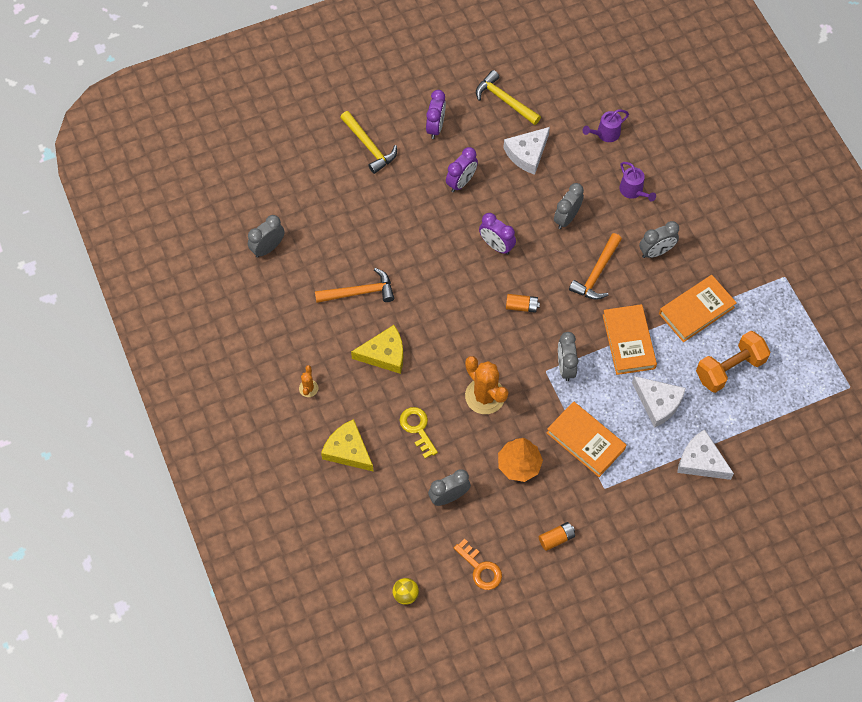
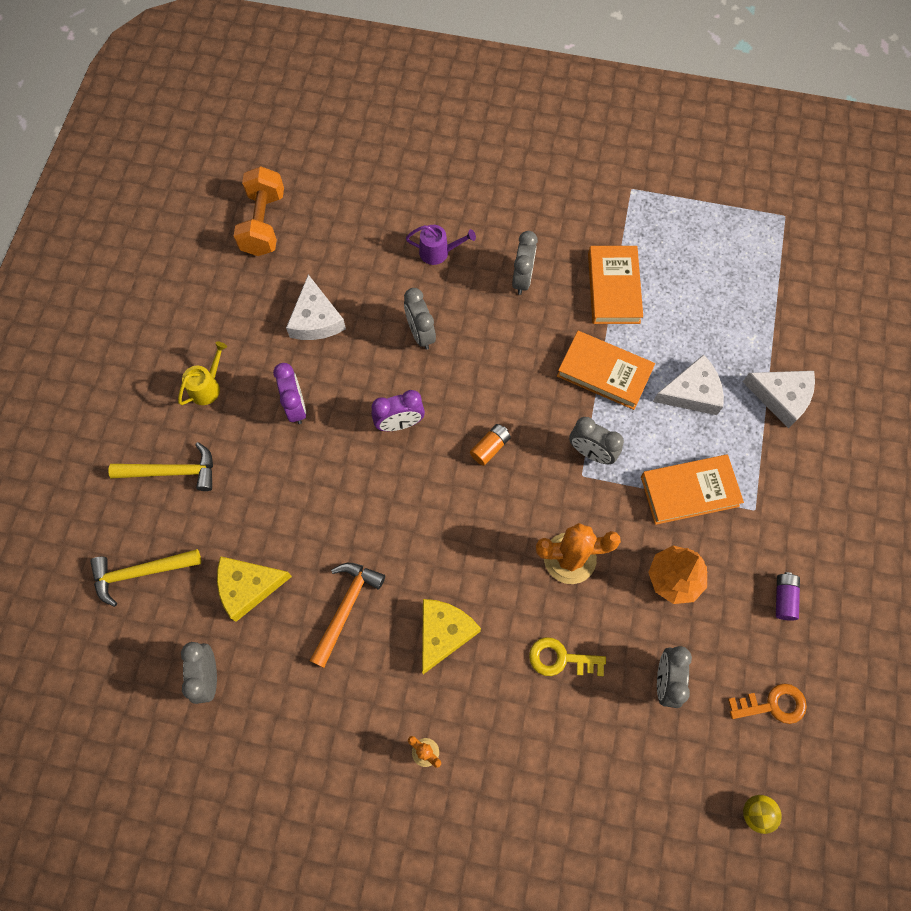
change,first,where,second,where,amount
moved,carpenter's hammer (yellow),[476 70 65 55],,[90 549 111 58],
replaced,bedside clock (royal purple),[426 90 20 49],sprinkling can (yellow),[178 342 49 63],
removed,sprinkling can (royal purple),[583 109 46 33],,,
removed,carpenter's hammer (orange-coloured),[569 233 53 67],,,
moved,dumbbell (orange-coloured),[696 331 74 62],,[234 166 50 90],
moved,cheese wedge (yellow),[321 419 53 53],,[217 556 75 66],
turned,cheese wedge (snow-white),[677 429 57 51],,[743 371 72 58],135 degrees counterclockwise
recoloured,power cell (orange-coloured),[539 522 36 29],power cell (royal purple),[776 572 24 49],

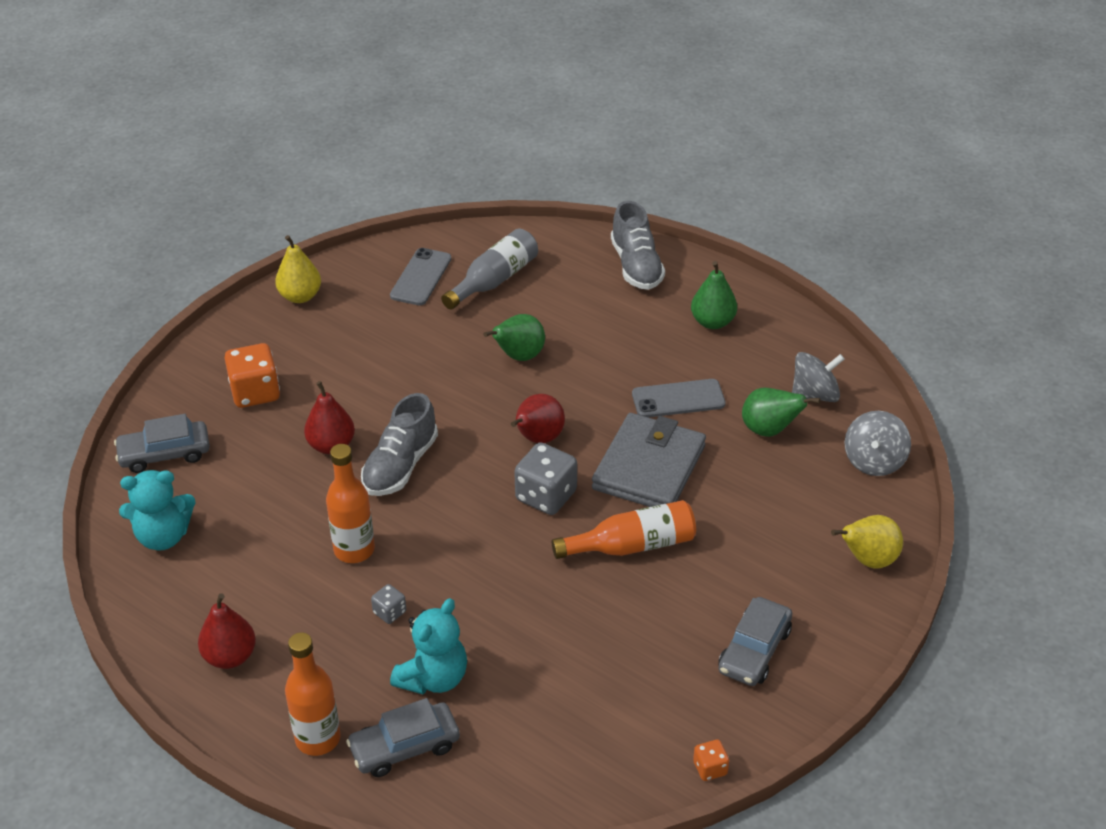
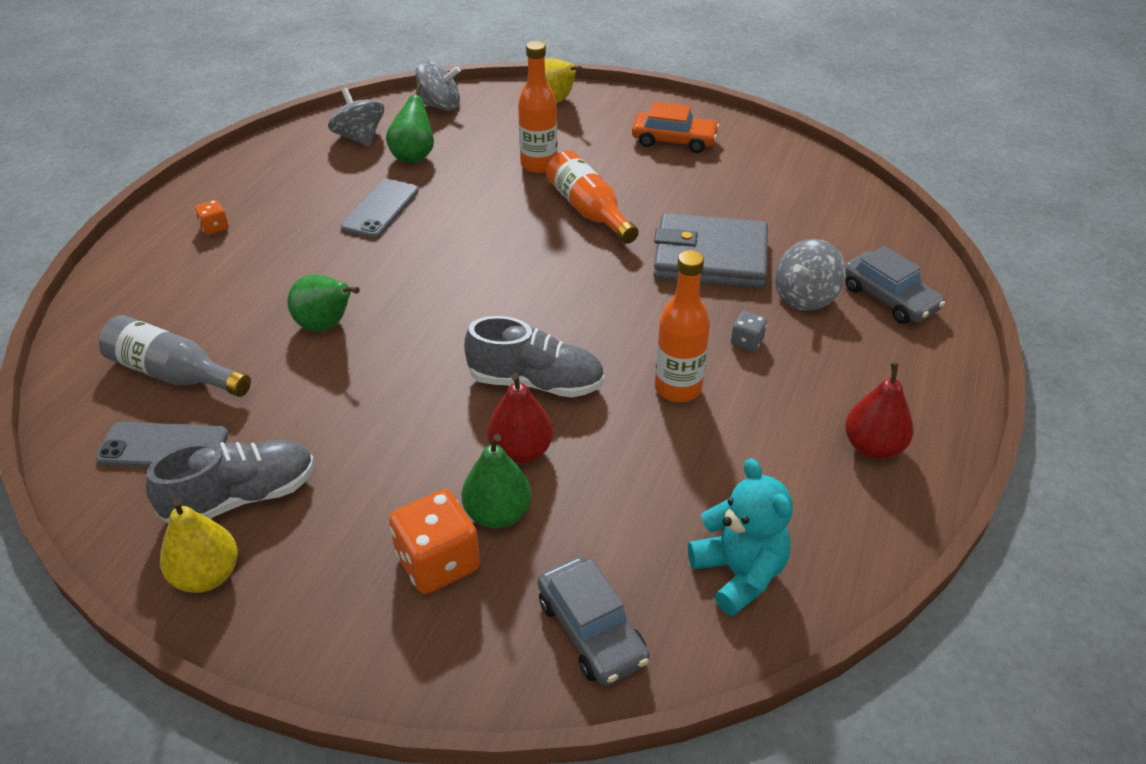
change,first,where,second,where,amount
moved,shoe (grey),[611 201 54 89],,[146 440 169 83],
moved,pear fruit (leaf-green),[691 261 46 68],,[461 434 71 95],
turned,phone (grey),[632 379 94 39],,[340 179 79 59],45 degrees clockwise
removed,pear fruit (red),[511 394 54 49],,,
moved,wallet (grey),[592 413 114 94],,[653 213 115 75],
removed,die (grey),[514 442 63 73],,,
recoloured,car (grey),[718 597 74 89],car (orange-coloured),[632 102 87 51],
replaced,teddy (aqua),[390 598 77 96],whirligig (grey),[775 239 71 72],
moved,drink bottle (orange-coloured),[285 632 56 124],,[518 41 39 132],
moved,die (orange-coloured),[693 740 36 41],,[195 200 34 35],

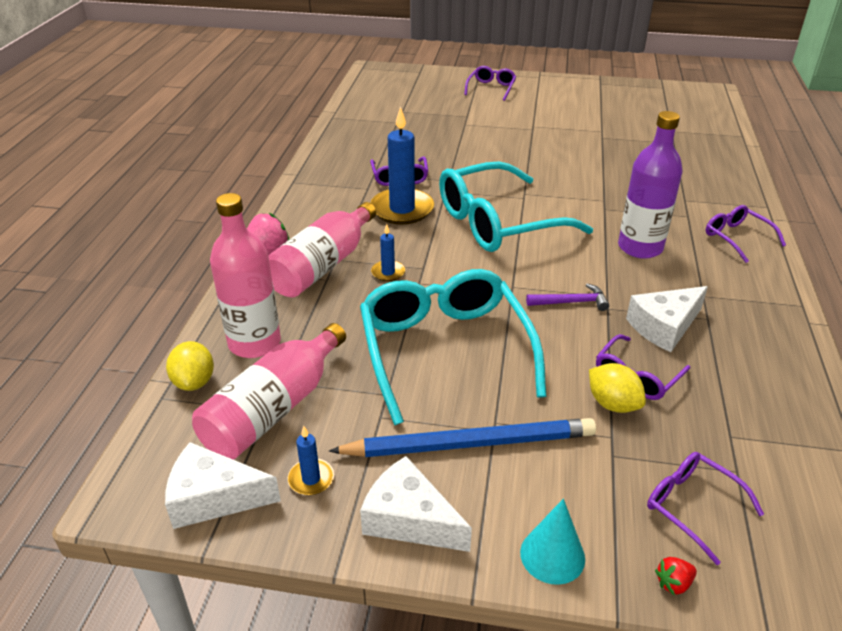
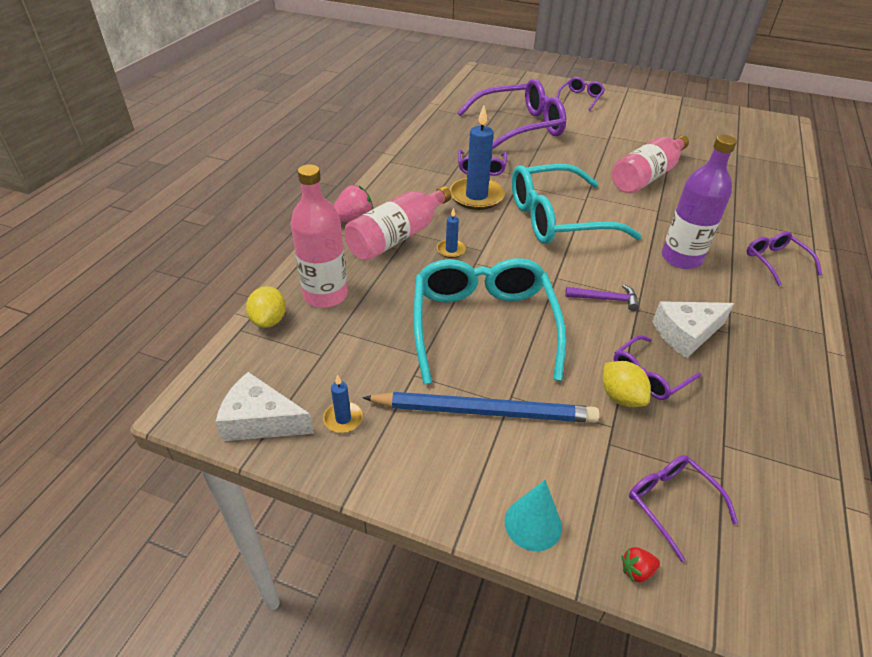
change,first,where,second,where,amount
moved,drink bottle (rosy),[192 323 154 136],,[612 135 77 58],
removed,cheese wedge (snow-white),[360 456 112 96],,,
added,,,eyeglasses (royal purple),[457 79 109 70],

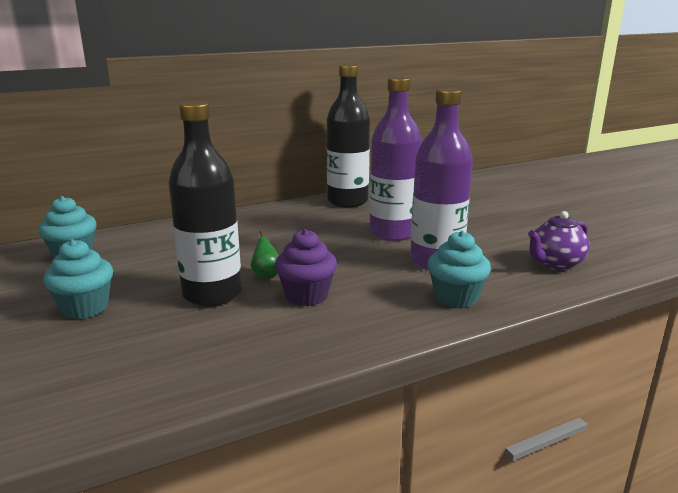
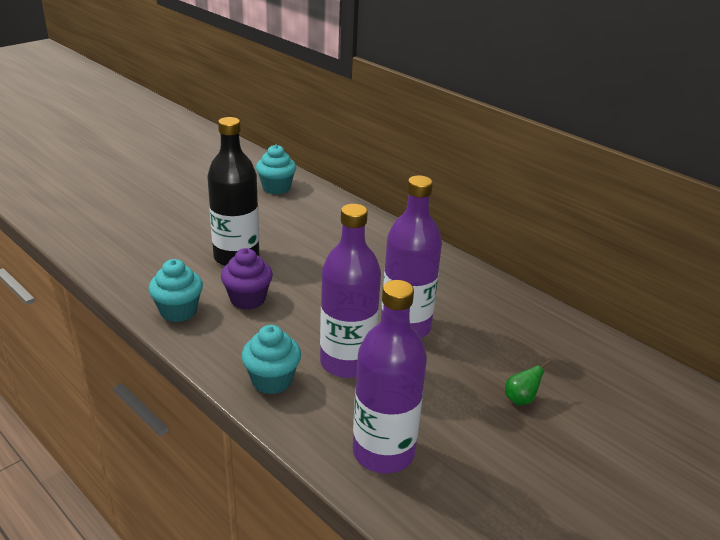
change,first,where,second,where,amount
removed,drink bottle (jet-black),[327 64 43 144],,,
replaced,teapot (royal purple),[528 211 62 59],drink bottle (royal purple),[353 280 74 193],
moved,pear fruit (leaf-green),[251 230 28 49],,[505 360 45 45],
moved,cupcake (aqua),[44 239 69 80],,[149 259 54 63],

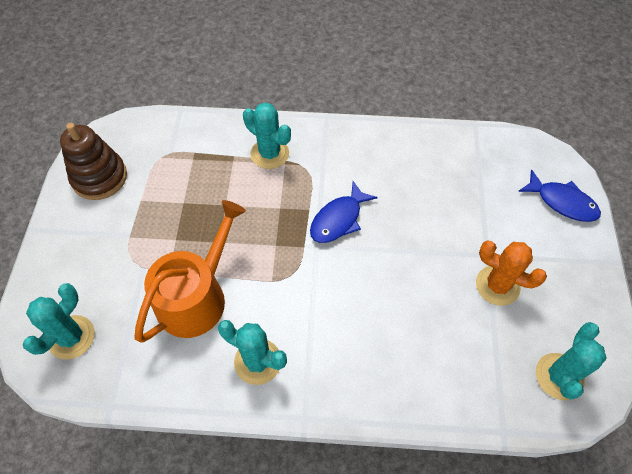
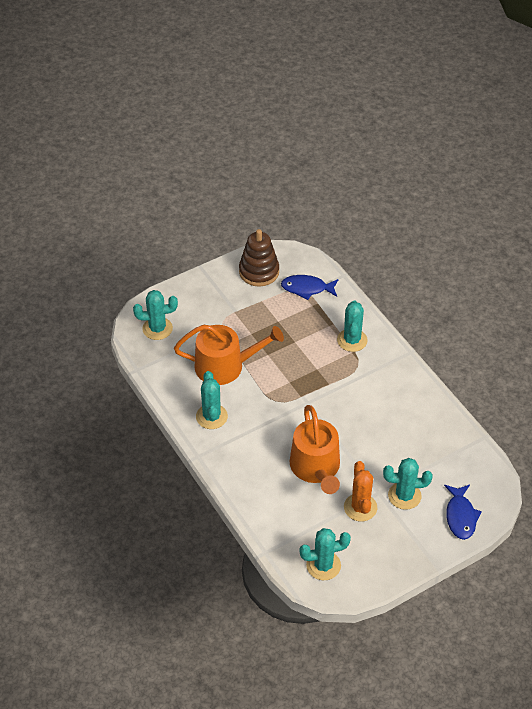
change,first,where,second,where,amount
moved,fish (royal blue),[310 181 68 62],,[281 275 58 25],
added,,,sprinkling can (orange-coloured),[290 405 50 89],
added,,,cactus (aqua),[383 458 50 52],

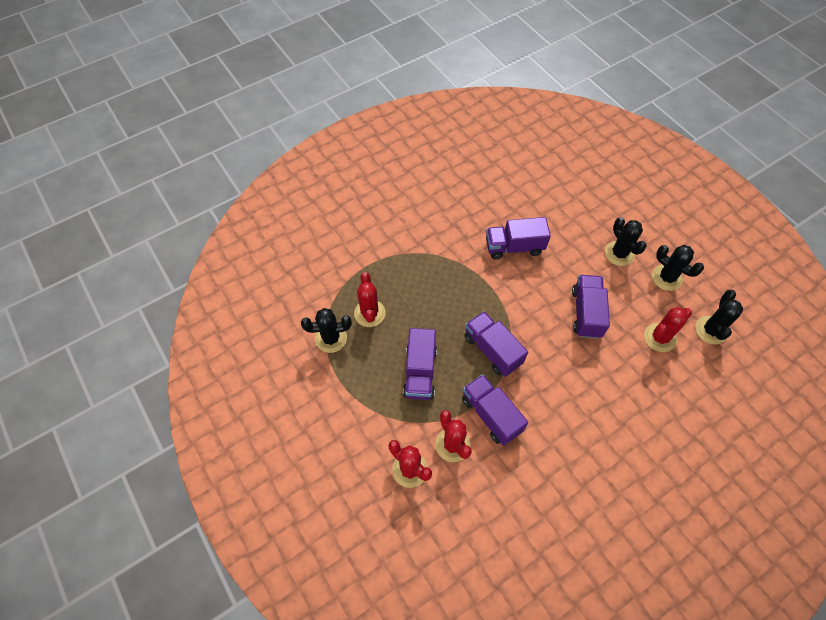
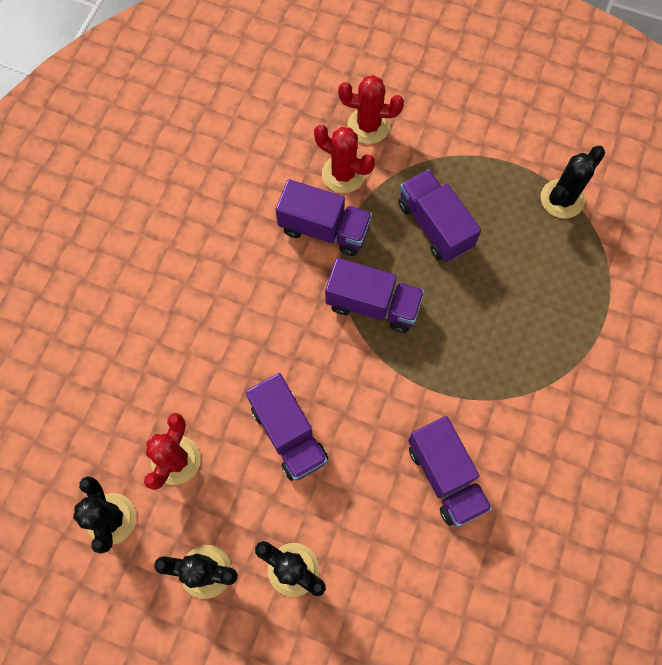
change,first,where,second,where,amount
turned,toy truck (royal purple),[486 217 65 43],,[408 416 84 111],105 degrees clockwise
removed,cactus (red),[354 272 32 55],,,

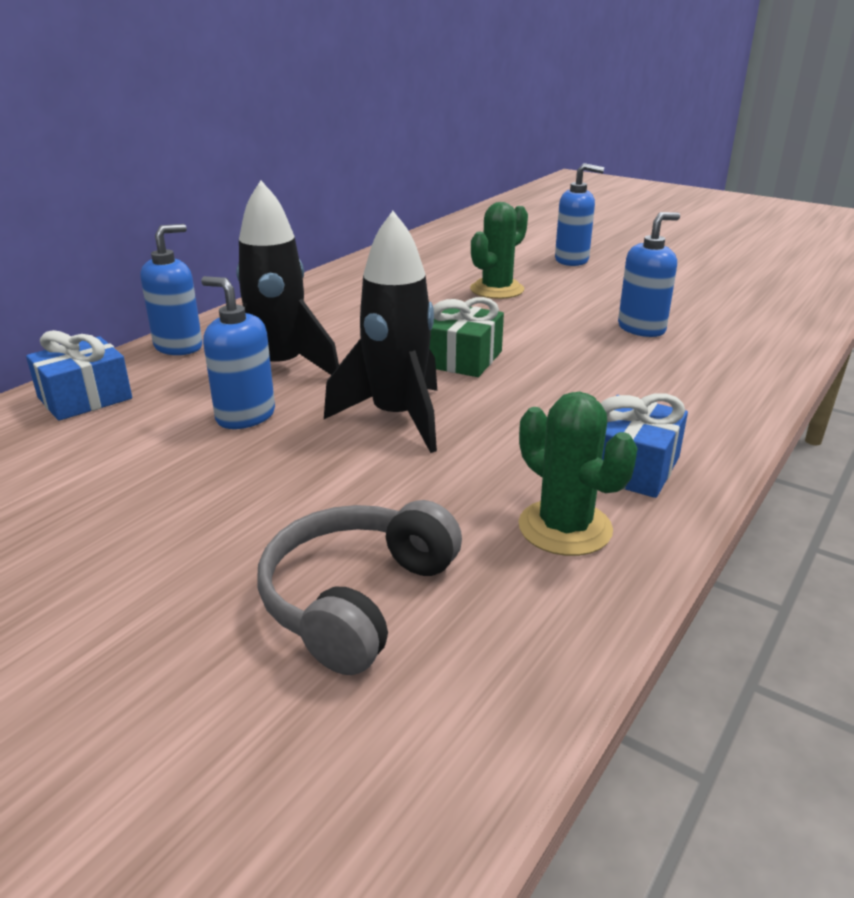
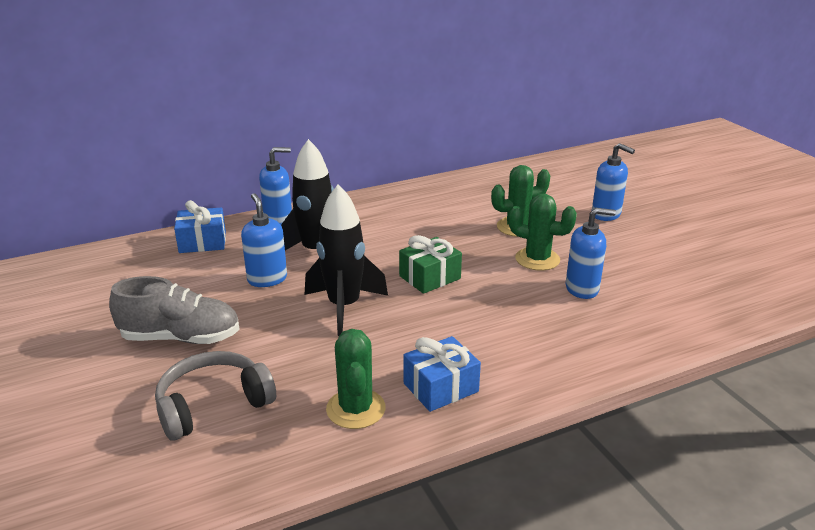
change,first,where,second,where,amount
added,,,cactus (leaf-green),[509 194 68 76],
added,,,shoe (grey),[109 276 130 68],

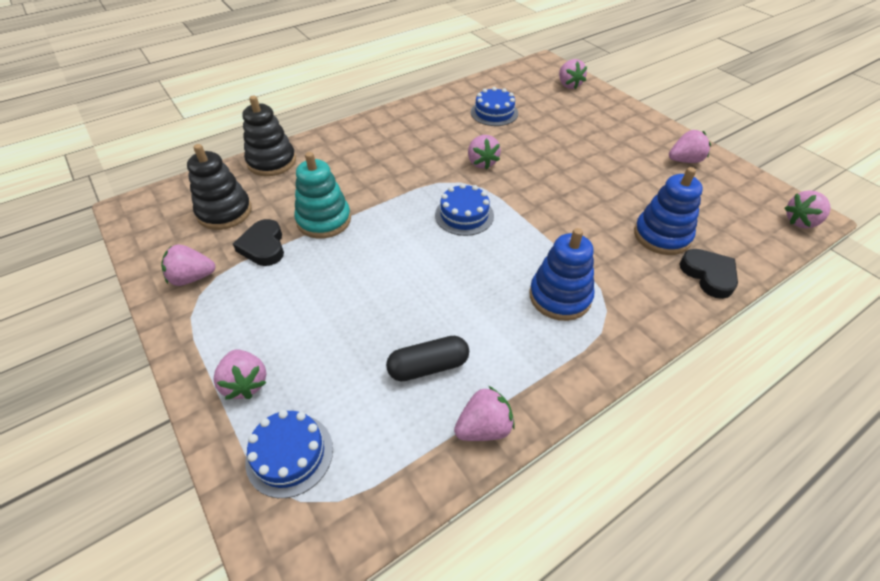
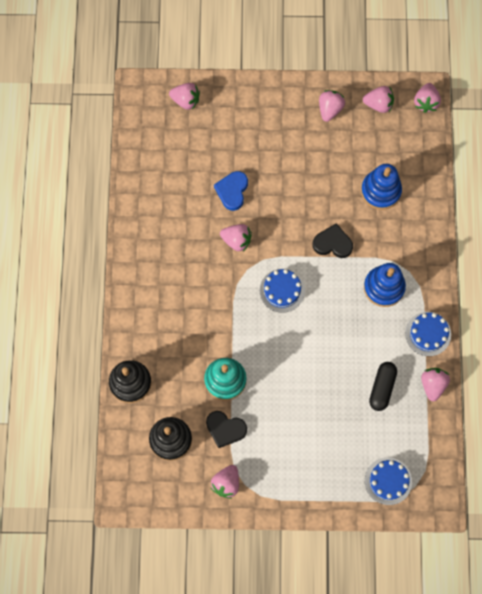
change,first,where,second,where,amount
moved,cake (royal blue),[471 87 47 39],,[405 312 46 44],
moved,love heart (jet-black),[679 249 59 50],,[312 223 41 35],
moved,berry (rosy),[213 350 54 50],,[363 86 31 27],
added,,,love heart (royal blue),[214 171 34 40],

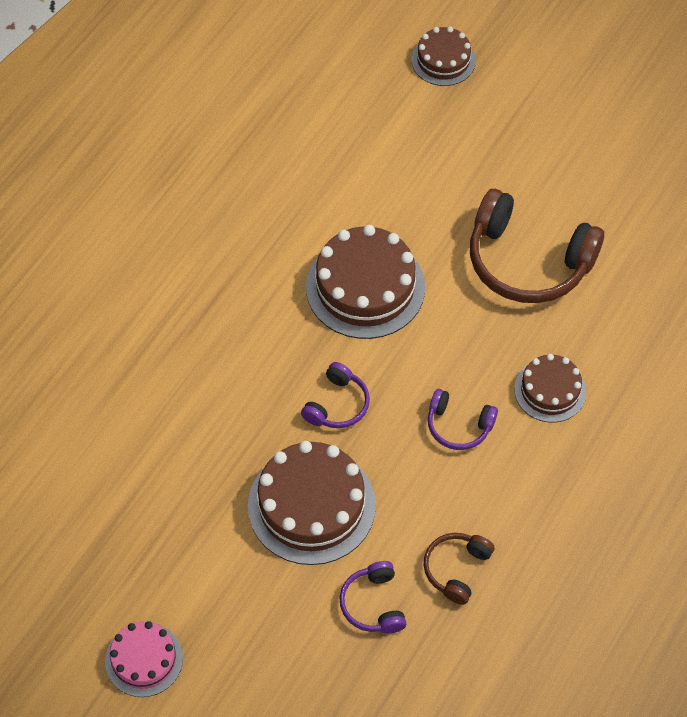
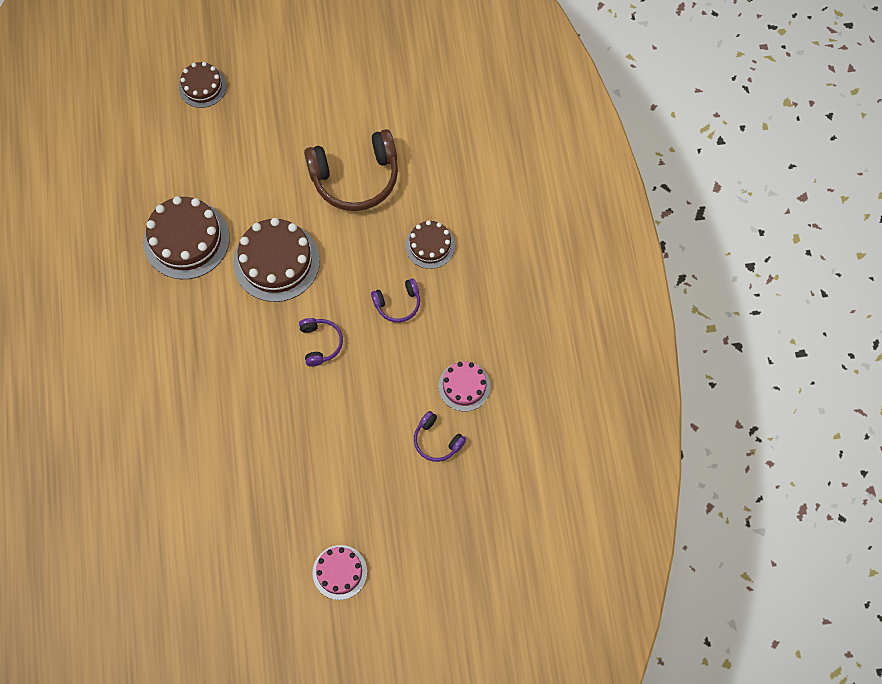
change,first,where,second,where,amount
moved,cake (dark brown),[248 441 128 124],,[143 196 87 83],
replaced,headphones (dark brown),[424 533 70 72],cake (rosy),[438 361 52 50],

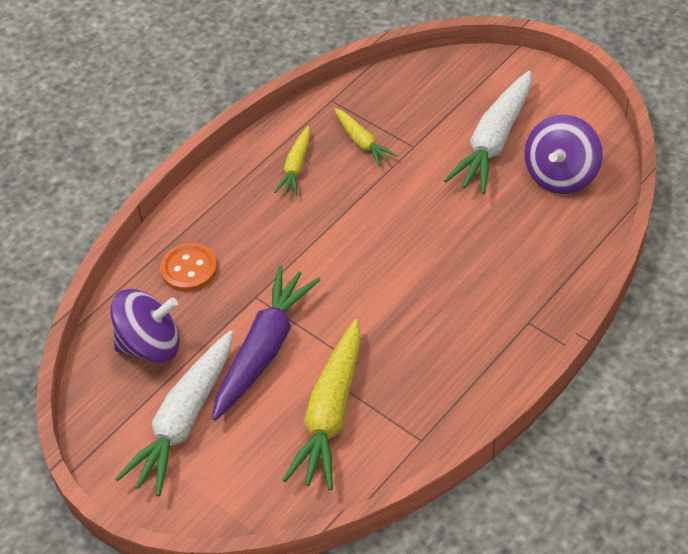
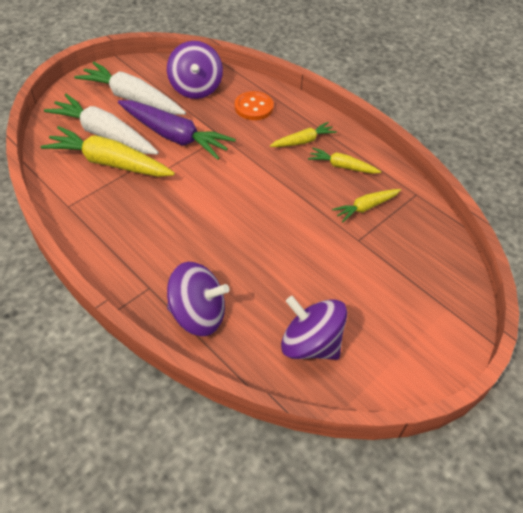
change,first,where,second,where,amount
moved,root vegetable (snow-white),[444 71 87 123],,[44 94 115 61],
added,,,root vegetable (yellow),[270 122 67 25],
added,,,whirligig (royal purple),[167 262 62 74],

